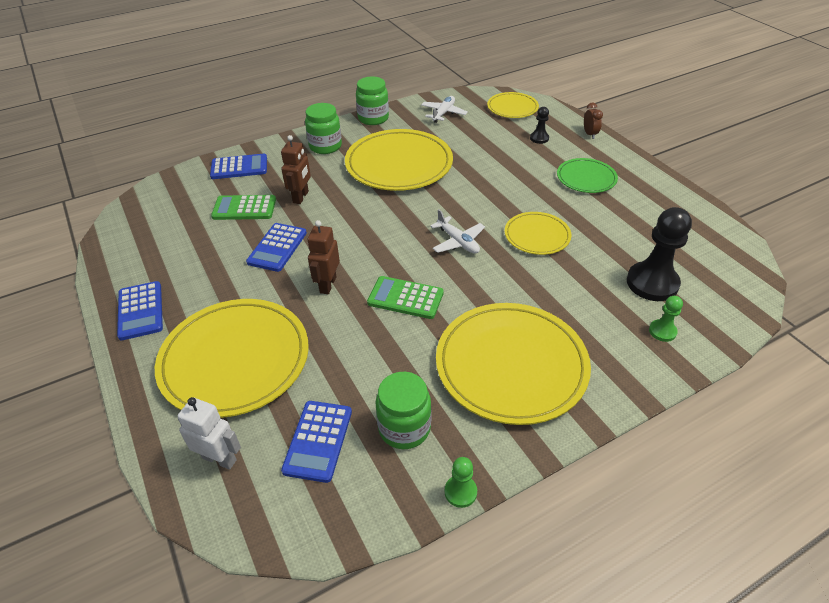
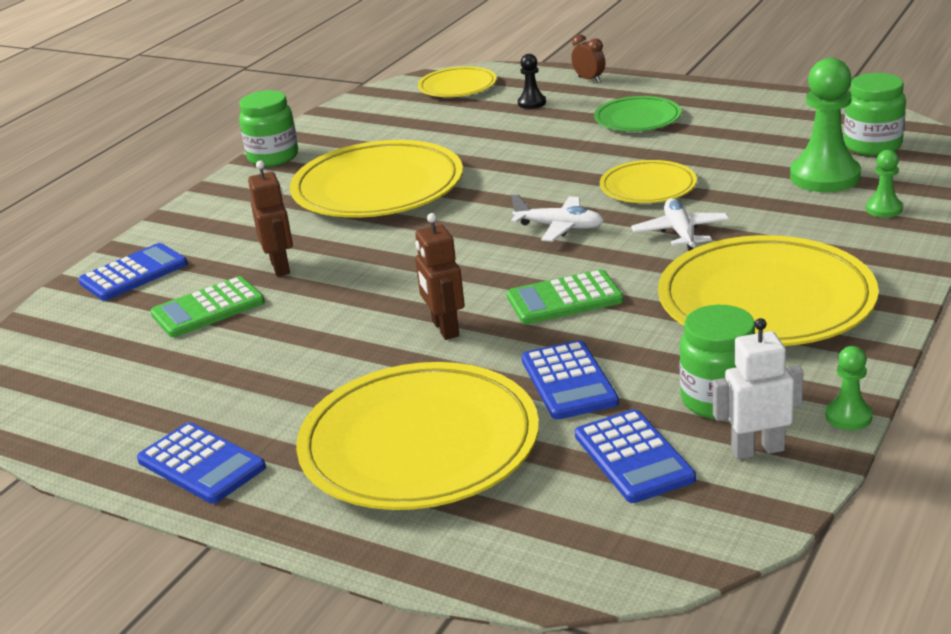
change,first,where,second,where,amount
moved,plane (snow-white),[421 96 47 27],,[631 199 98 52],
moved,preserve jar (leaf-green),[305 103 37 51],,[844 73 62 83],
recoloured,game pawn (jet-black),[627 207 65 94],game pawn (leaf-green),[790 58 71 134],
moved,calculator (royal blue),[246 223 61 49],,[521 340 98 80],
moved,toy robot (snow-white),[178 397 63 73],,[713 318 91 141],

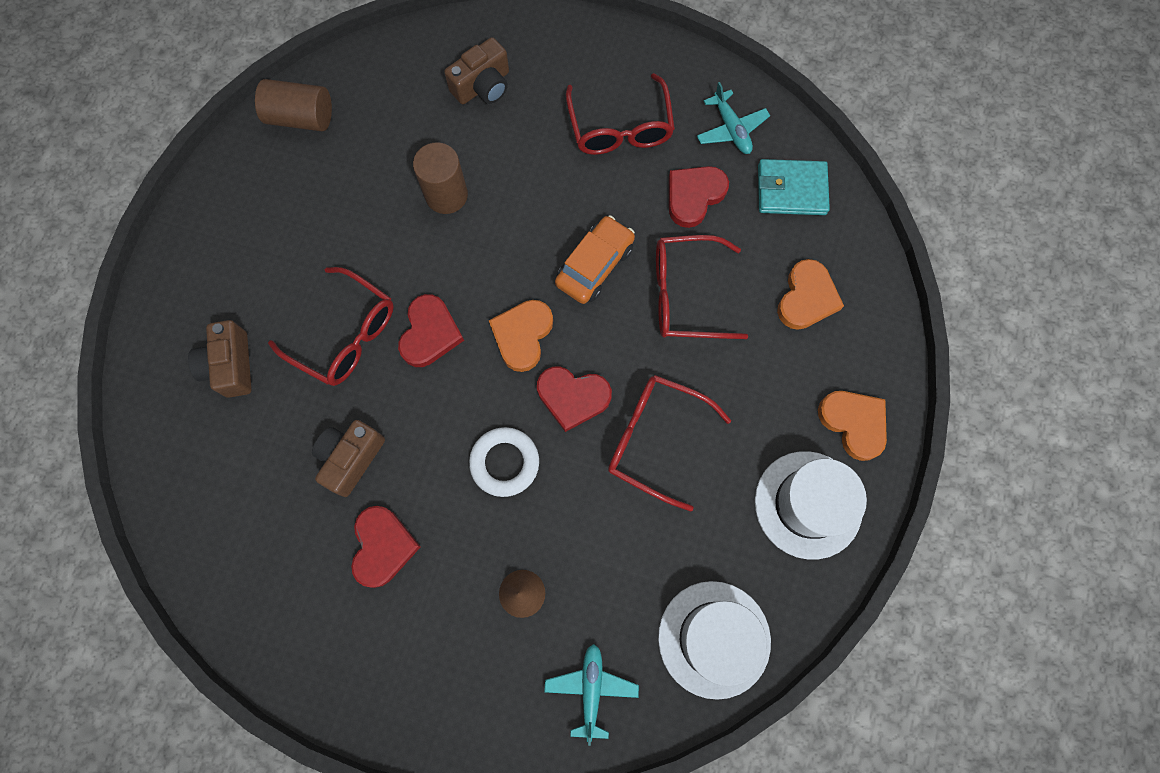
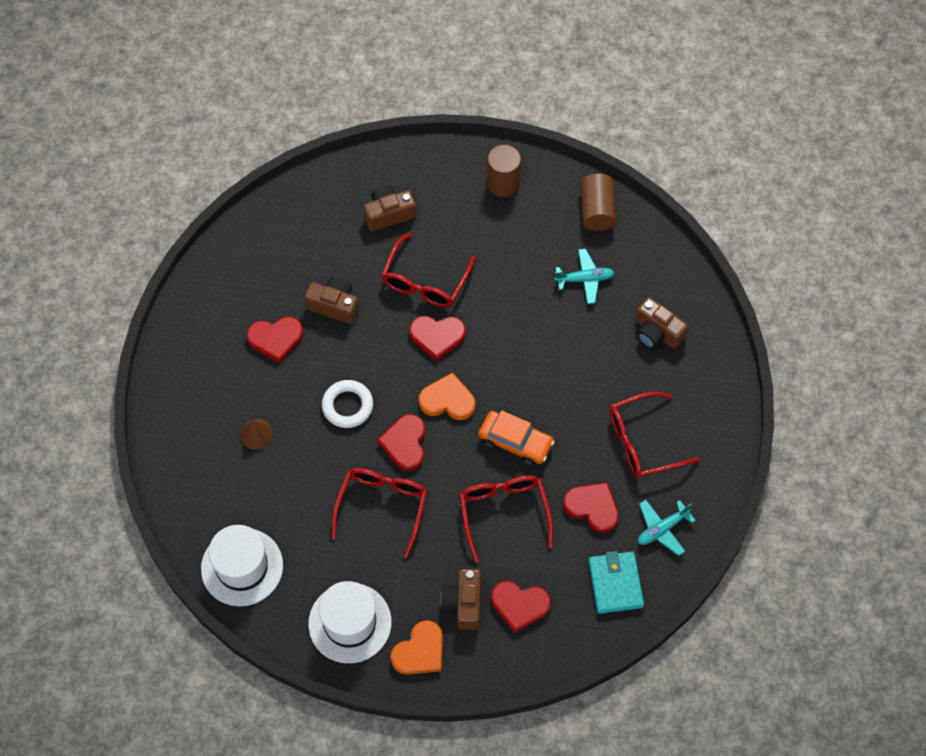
change,first,where,second,where,amount
moved,solid cylinder (dark brown),[413 142 55 72],,[487 145 34 52],
recoloured,love heart (orange-coloured),[777 259 67 71],love heart (red),[491 581 60 52],
moved,plane (aqua),[544 644 95 102],,[555 249 59 55],
added,,,photo camera (dark brown),[440 569 41 61],

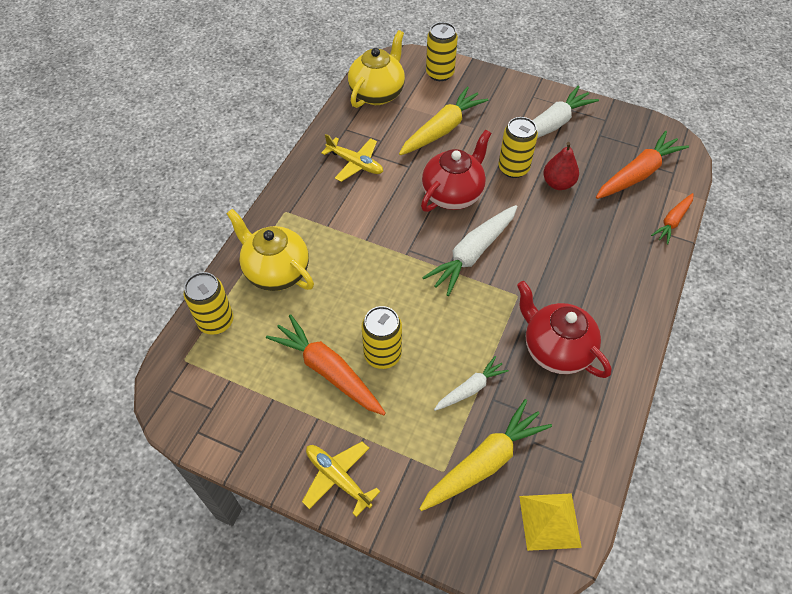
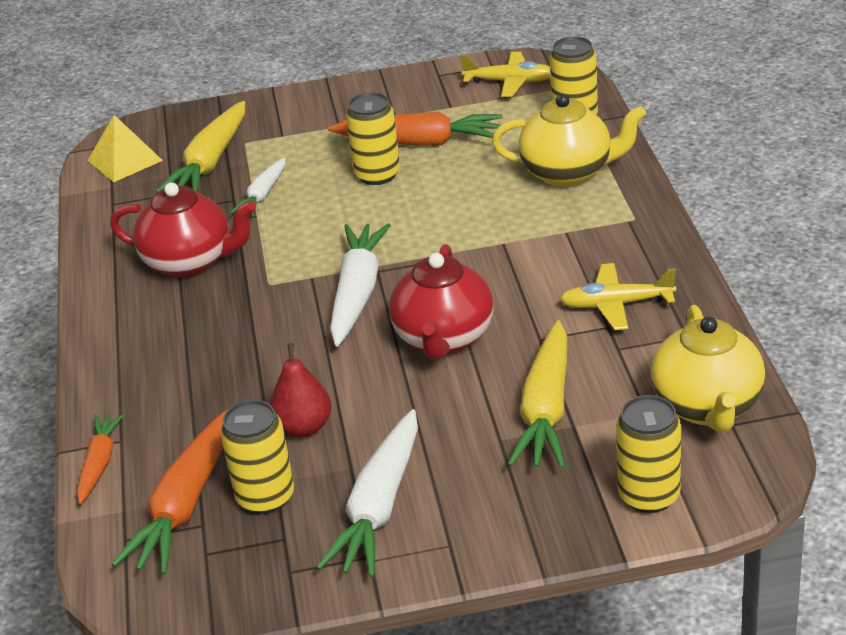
change,first,where,second,where,amount
moved,soda can (yellow),[499 117 39 61],,[220 400 74 114],
moved,plane (yellow),[302 442 79 75],,[460 52 90 45],

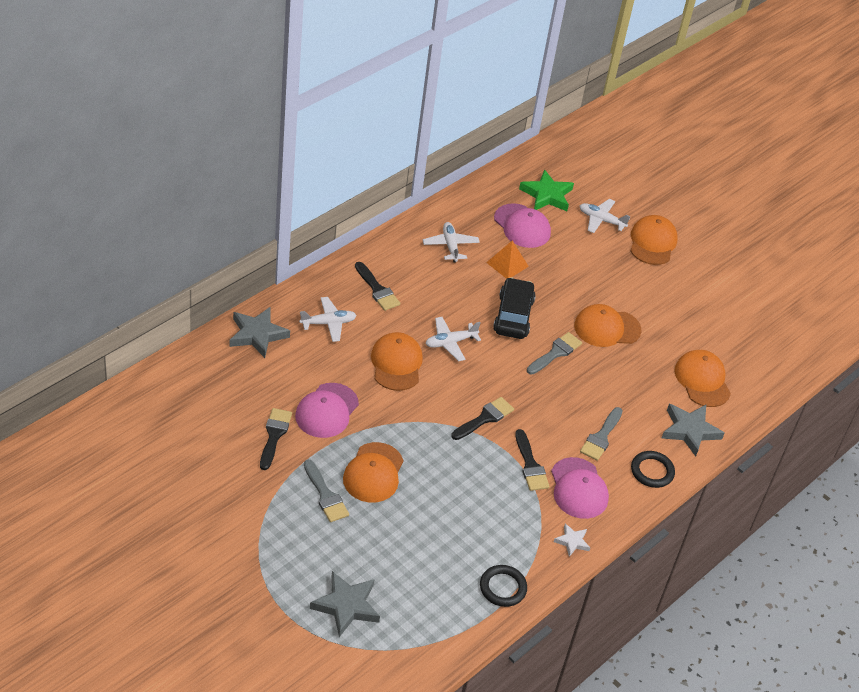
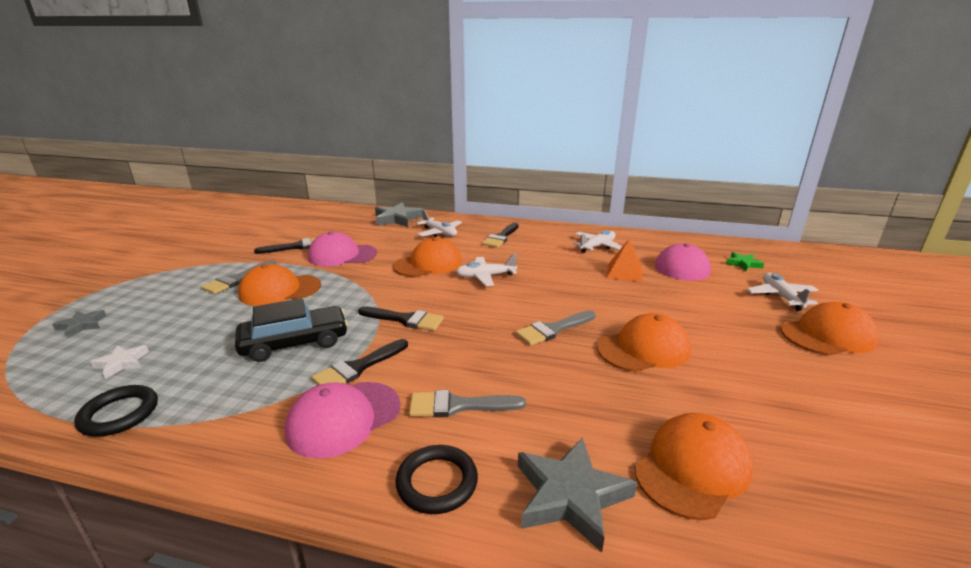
change,first,where,second,where,amount
resized,star shape (leaf-green),[519 169 55 42],,[726 252 38 19],x0.55
moved,car (jet-black),[493 277 43 62],,[235 298 113 64],
turned,peaked cap (orange-coloured),[574 304 67 43],,[597 313 94 59],105 degrees clockwise
turned,plane (snow-white),[425 317 56 45],,[456 254 61 32],45 degrees counterclockwise
turned,paintbrush (grey),[527 332 55 43],,[516 310 80 36],135 degrees clockwise
moved,star shape (snow-white),[554 524 36 33],,[90 345 59 34],
resized,star shape (grey),[310 571 70 66],,[52 310 54 28],x0.55

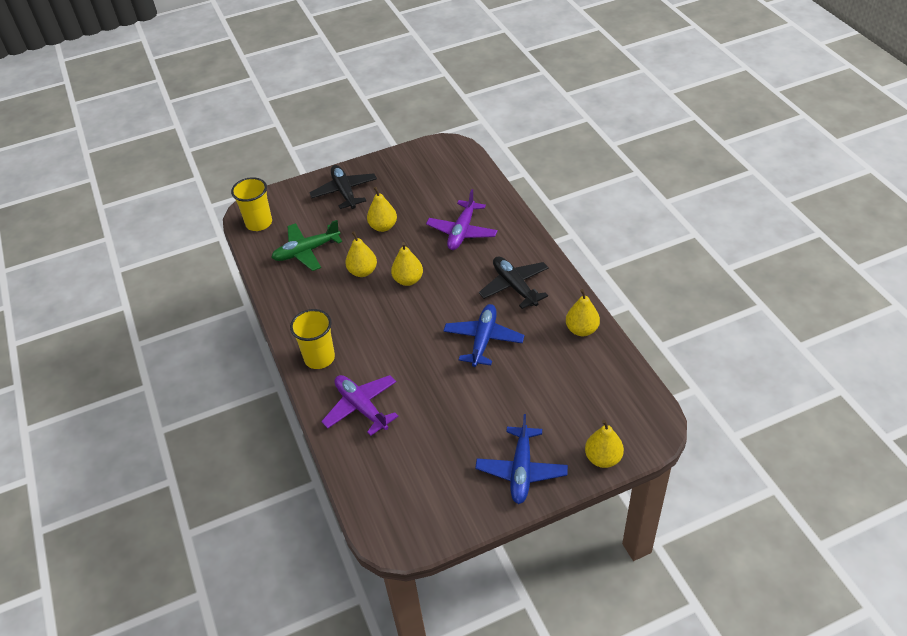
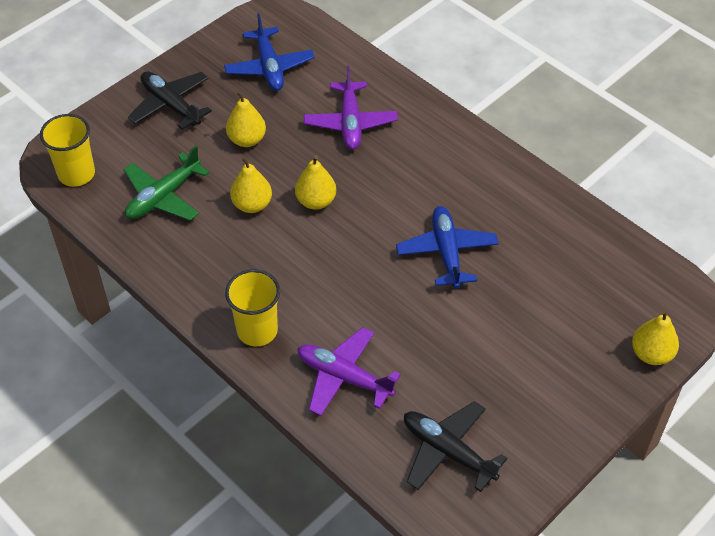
change,first,where,second,where,amount
moved,plane (jet-black),[479 256 70 53],,[404 401 103 91],
removed,pear fruit (yellow),[566 289 34 47],,,
moved,plane (royal blue),[475 414 93 90],,[224 13 91 78],

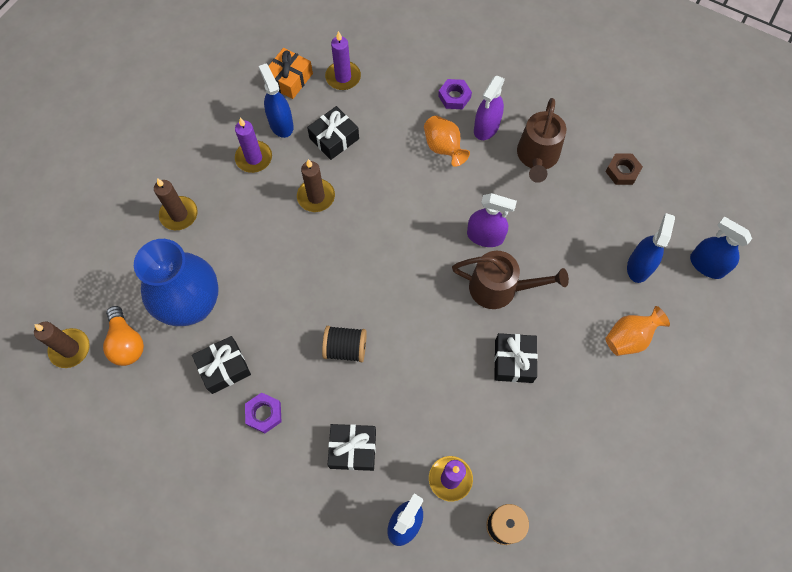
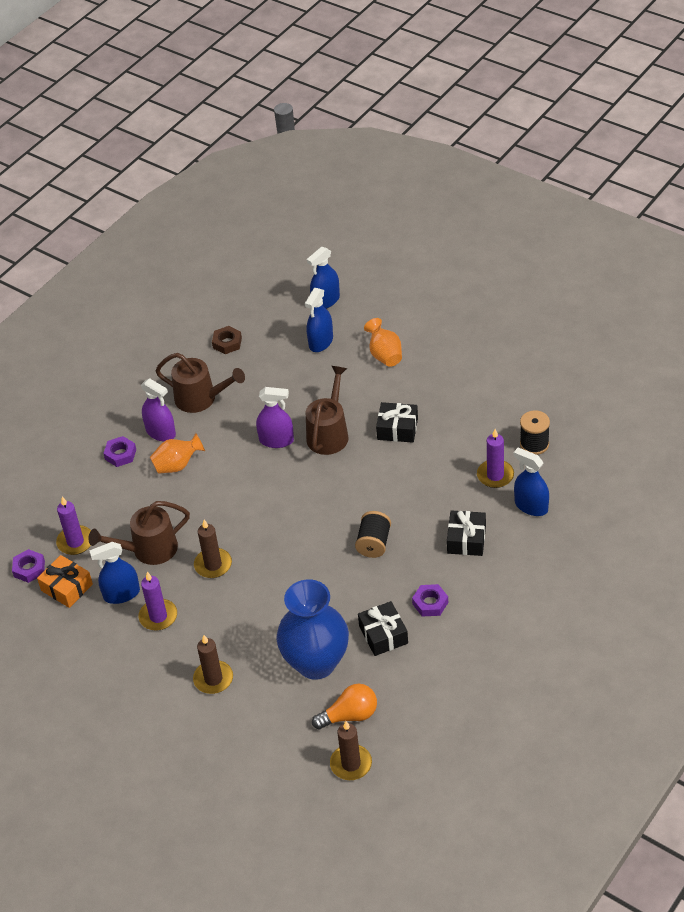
change,first,where,second,where,amount
replaced,wrapped gift (jet-black),[307 106 52 54],sprinkling can (dark brown),[88 501 102 64],
turned,spray cleaner (royal purple),[467 193 50 54],,[256 387 38 61],75 degrees clockwise
turned,spray cleaner (royal blue),[627 213 48 70],,[305 288 28 64],90 degrees counterclockwise
added,,,nut (royal purple),[12 549 33 34],

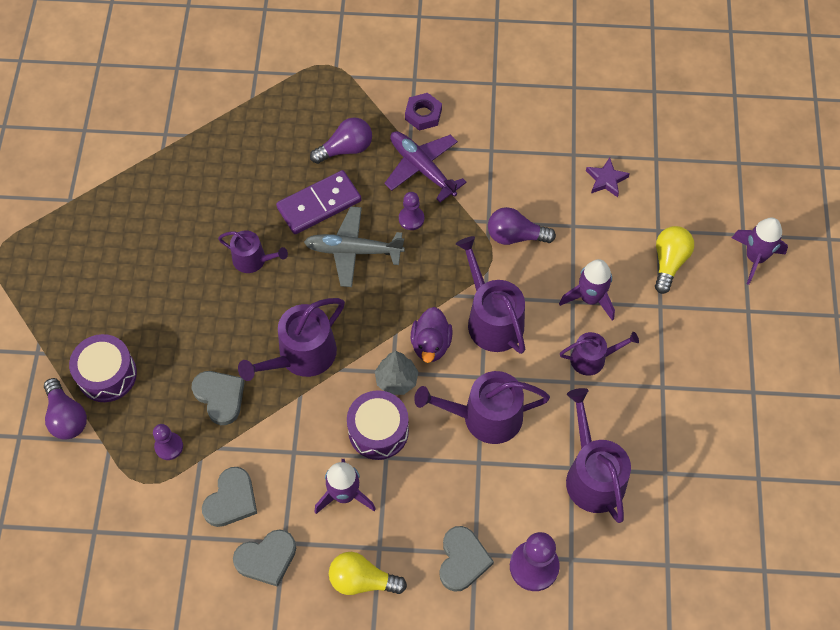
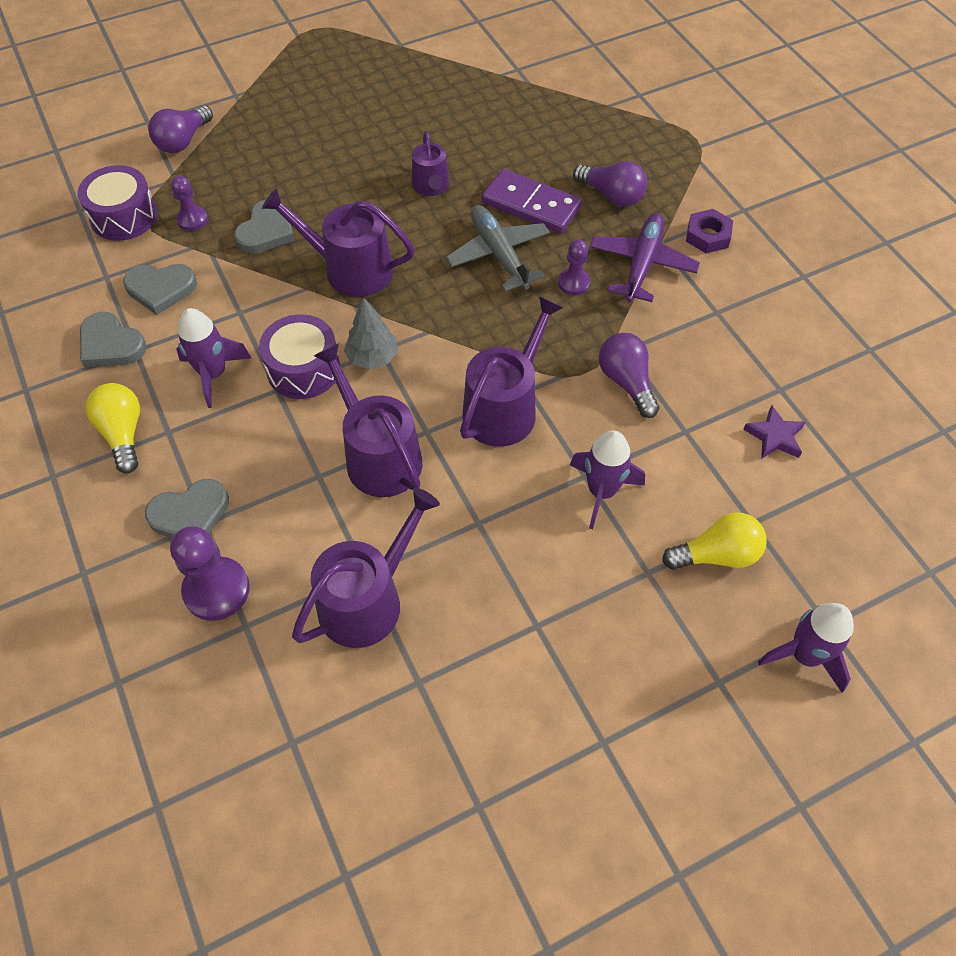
change,first,where,second,where,amount
removed,toy duck (royal purple),[411 307 42 56],,,
removed,sprinkling can (royal purple),[560 332 79 44],,,
moved,snare drum (royal purple),[69 334 68 68],,[77 165 80 76],

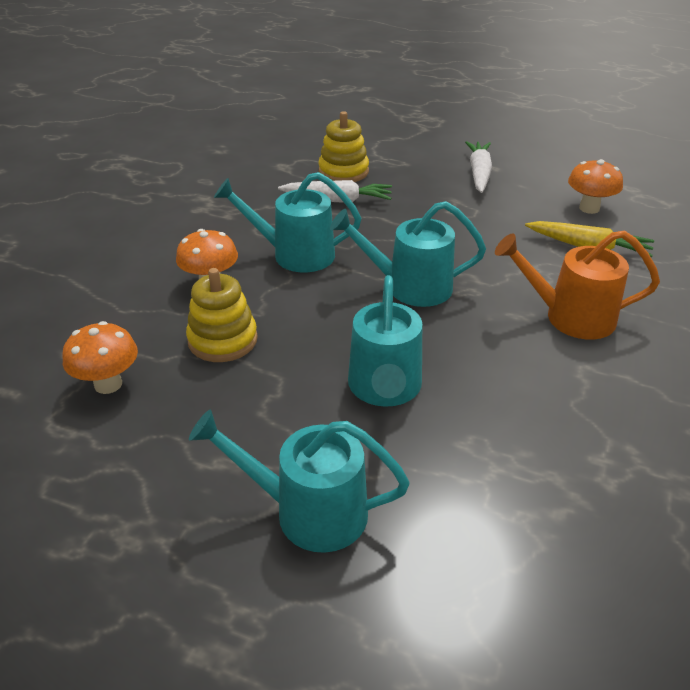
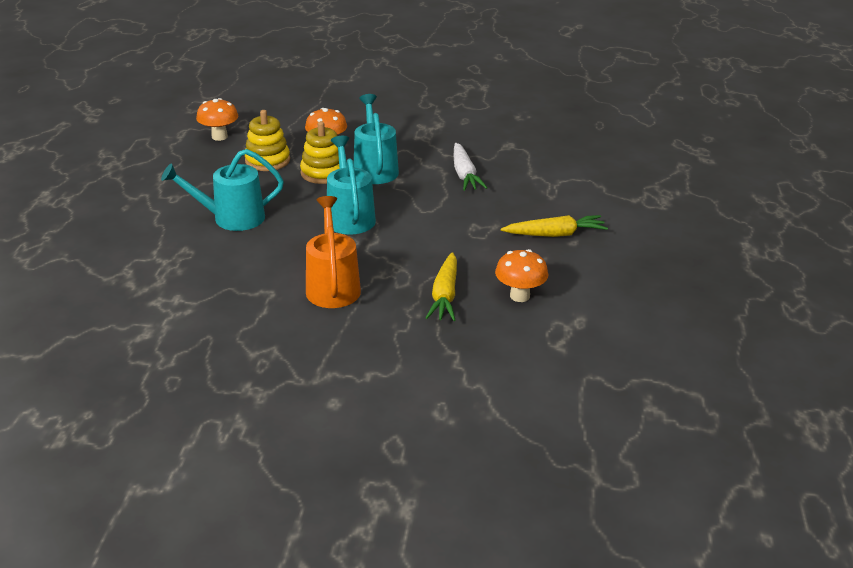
change,first,where,second,where,amount
moved,ring stacker (yellow),[318 111 51 71],,[300 121 39 63],
recoloured,root vegetable (snow-white),[465 141 27 52],root vegetable (yellow),[501 215 107 22],
removed,sprinkling can (aqua),[189 410 221 143],,,

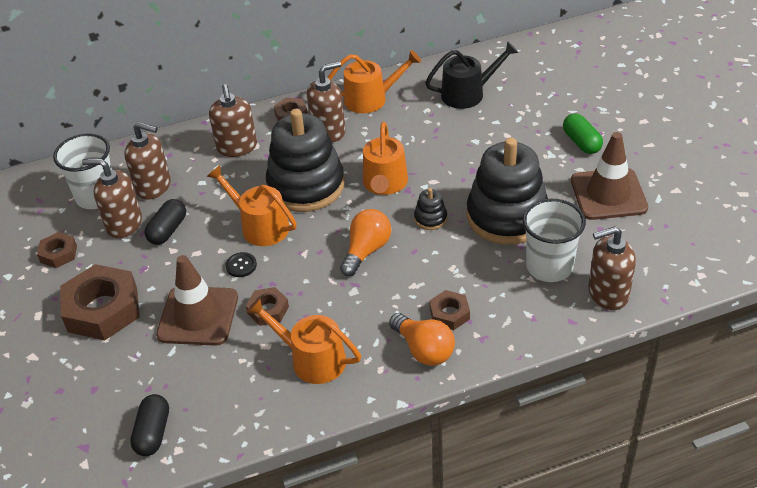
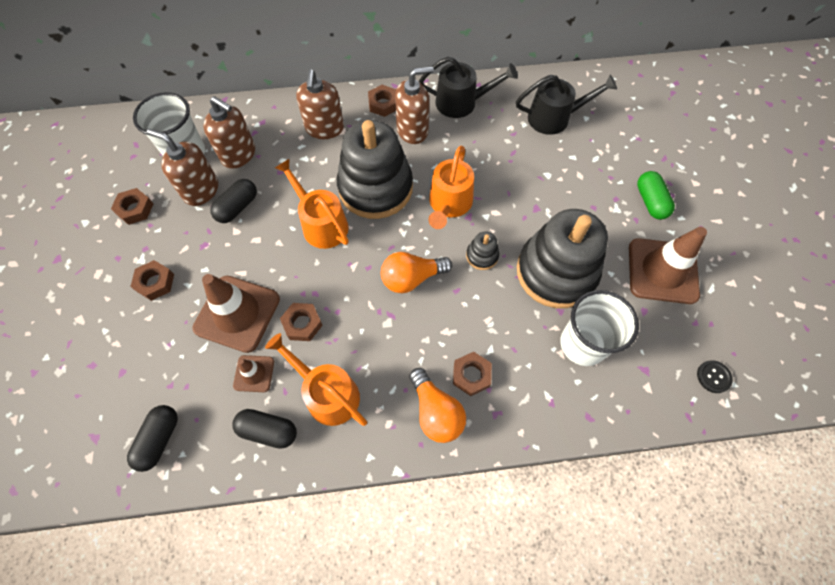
change,first,where,second,where,amount
recoloured,sprinkling can (orange-coloured),[327 50 94 63],sprinkling can (jet-black),[419 57 99 61],
turned,light bulb (orange-coloured),[340 209 51 67],,[381 252 71 41],150 degrees counterclockwise
removed,soap pump (dark brown),[588 226 48 84],,,
moved,sewing button (jet-black),[225 252 32 25],,[697 360 36 33],
resized,nut (dark brown),[60 264 80 76],,[130 260 44 41],x0.51
added,,,traffic cone (dark brown),[233 355 41 37],
added,,,capsule (jet-black),[232 409 65 40],

